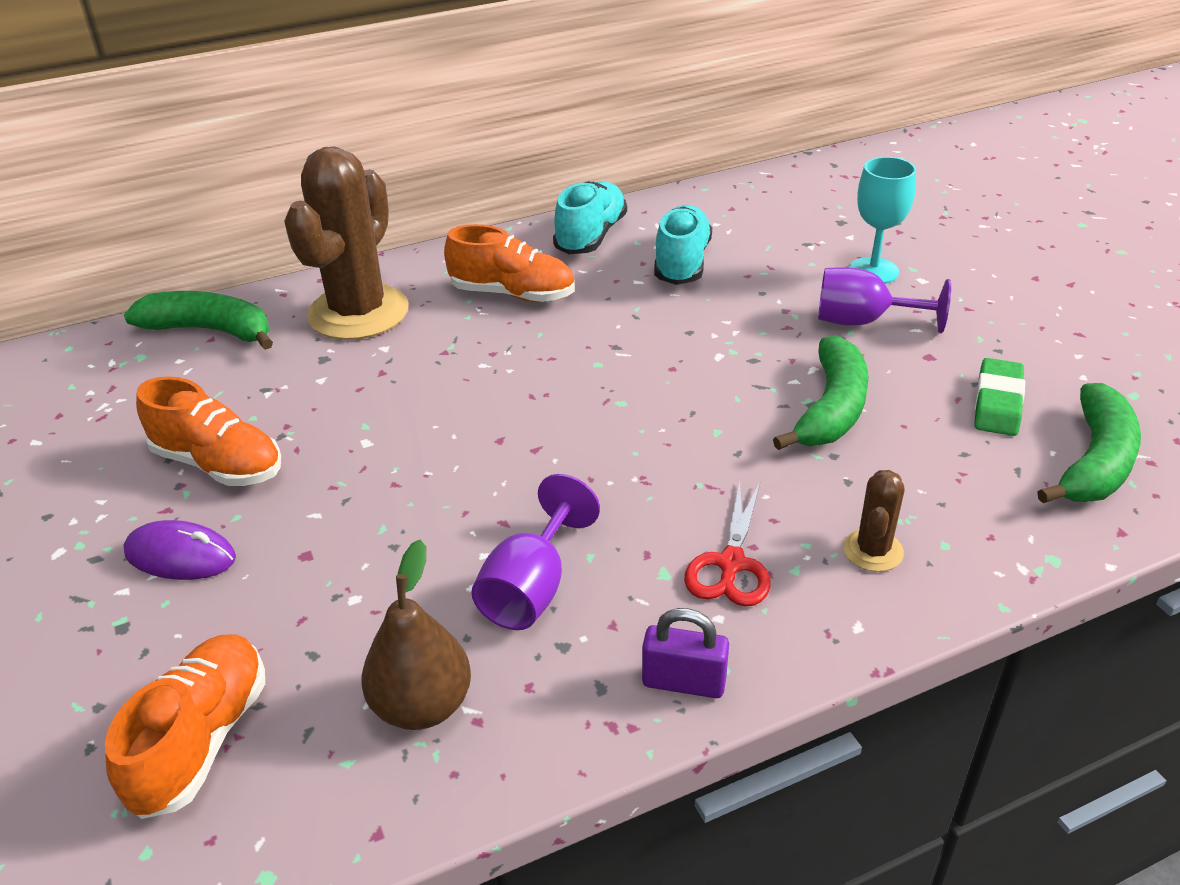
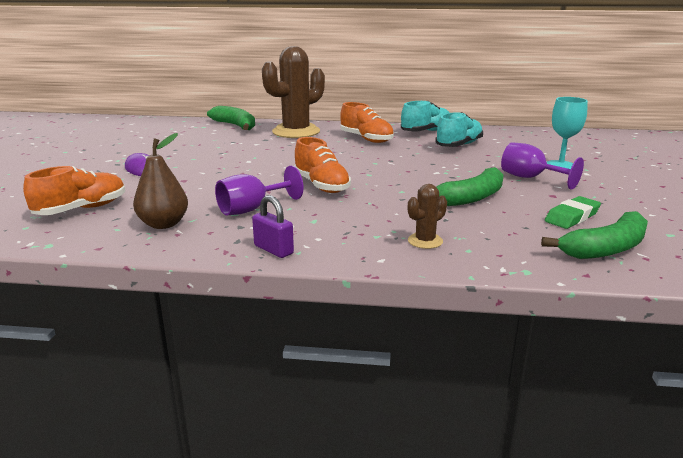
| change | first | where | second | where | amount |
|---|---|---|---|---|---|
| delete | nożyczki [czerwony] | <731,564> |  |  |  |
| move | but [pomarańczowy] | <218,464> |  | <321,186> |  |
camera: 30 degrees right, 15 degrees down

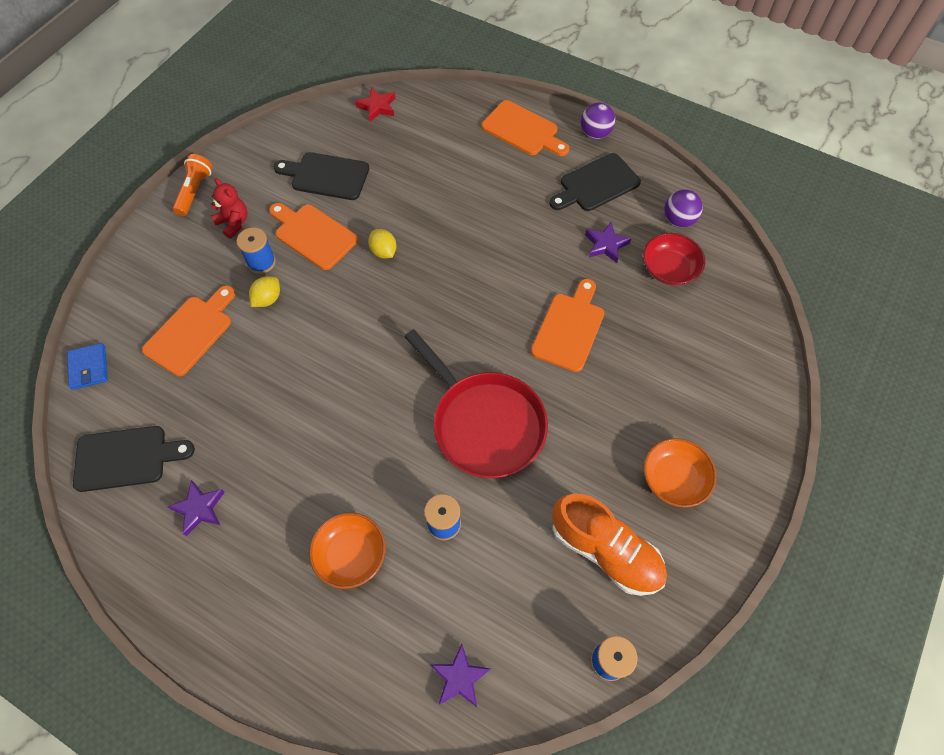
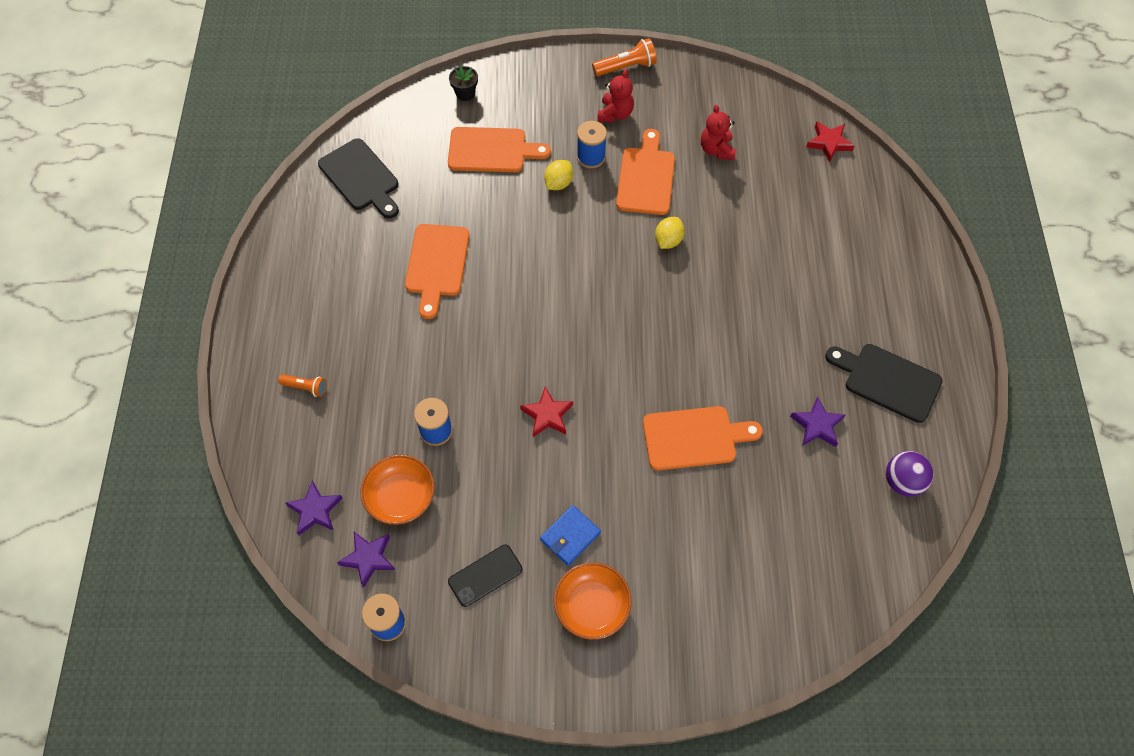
| change | first | where | second | where | amount |
|---|---|---|---|---|---|
| delete | piłka [fioletowy] | <595,133> |  |  |  |
| delete | miska [czerwony] | <669,269> |  |  |  |
| insert |  |  | latarka [pomarańczowy] | <306,387> |  |
| insert |  |  | doniczka [czarny] | <465,93> |  |
| move | portfel [niebieski] | <89,367> |  | <570,536> |  |
| move | gwiazda [fioletowy] | <199,508> |  | <368,558> |  |
| move | miska [pomarańczowy] | <351,555> |  | <400,497> |  |
| move | deska do krojenia [pomarańczowy] | <523,130> |  | <436,265> |  |
| replace | deska do krojenia [czarny] | <326,176> | miś [czerwony] | <716,150> |  |
| replace | patelnia [czerwony] | <484,423> | gwiazda [czerwony] | <547,415> |  |
| replace | but [pomarańczowy] | <605,551> | telefon [czarny] | <485,575> |  |
| rotate | cytryna [żółty] | <268,299> |  | <558,183> | 60 degrees counterclockwise |
camera: 60 degrees right, 0 degrees up

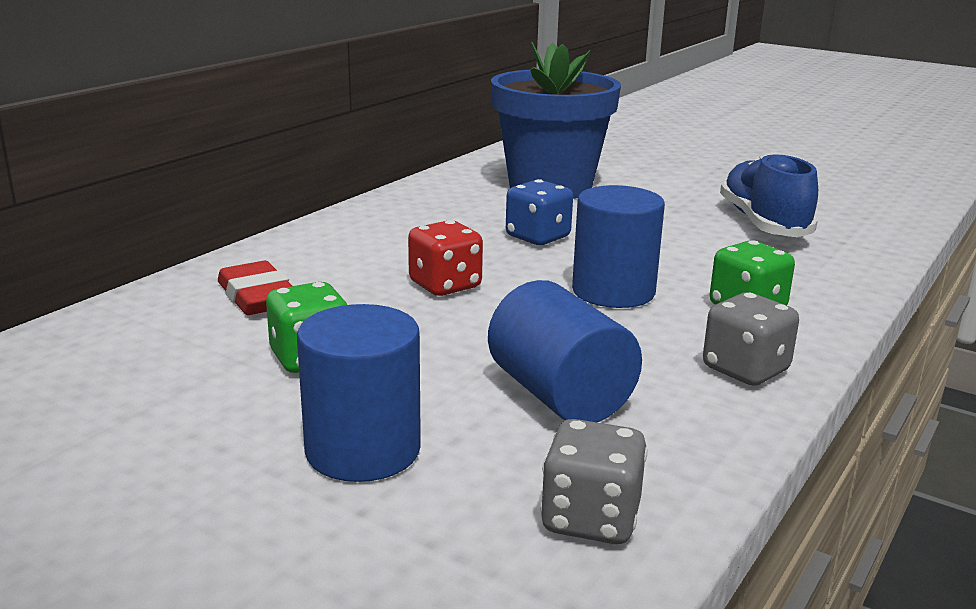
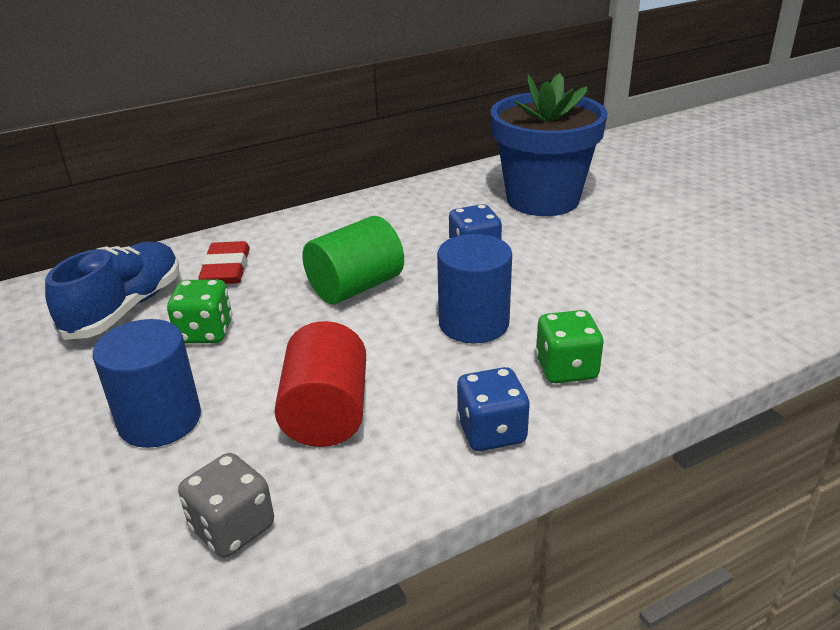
| change | first | where | second | where | amount |
|---|---|---|---|---|---|
| move | but [niebieski] | <763,223> |  | <125,308> |  |
| replace | kostka do gry [czerwony] | <445,285> | walec [zielony] | <356,287> |  |
| recolor | walec [niebieski] | <559,396> | walec [czerwony] | <326,413> |  |
| recolor | kostka do gry [szary] | <745,370> | kostka do gry [niebieski] | <491,432> |  |
camera: 30 degrees right, 10 degrees up

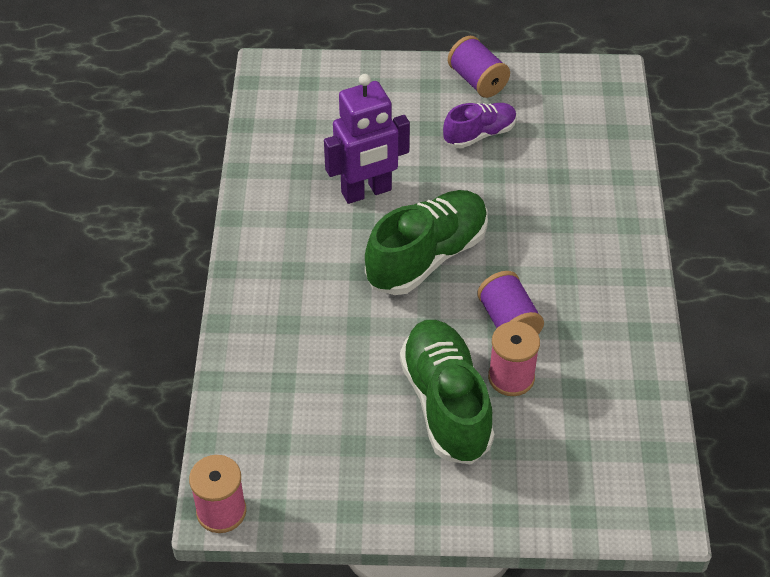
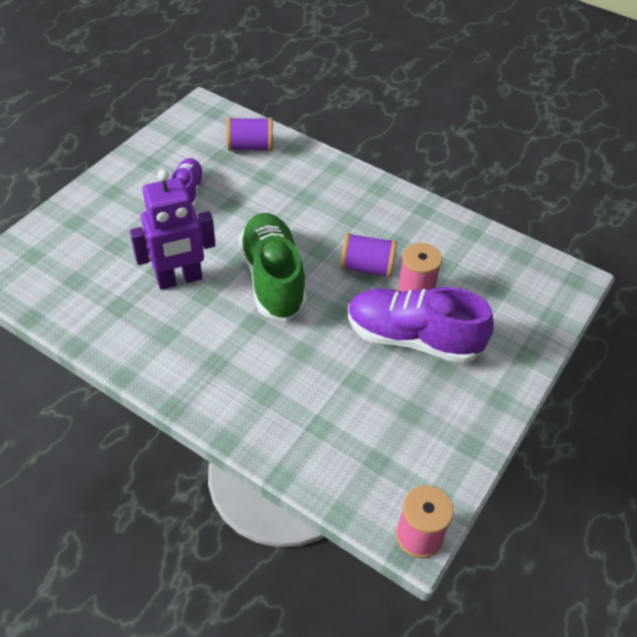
| change | first | where | second | where | amount |
|---|---|---|---|---|---|
| move | szpulka [fioletowy] | <477,81> |  | <250,147> |  |
| recolor | but [zielony] | <446,404> | but [fioletowy] | <413,338> |  |
| rotate | robot [fioletowy] | <366,192> |  | <179,279> | 60 degrees clockwise |
camera: 60 degrees left, 0 degrees up

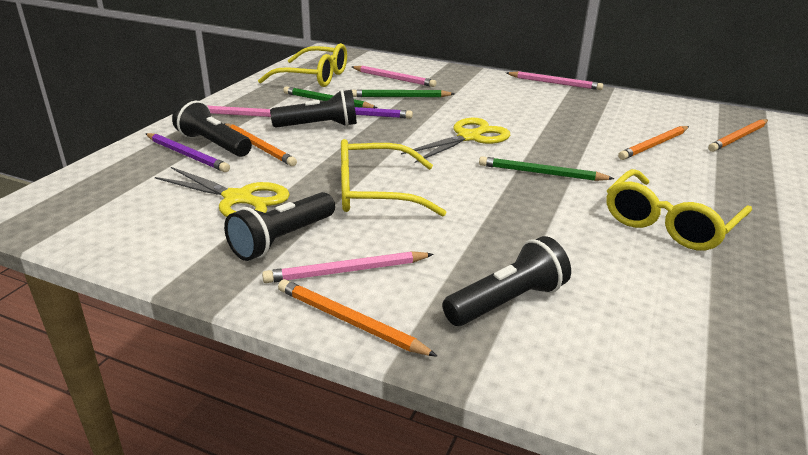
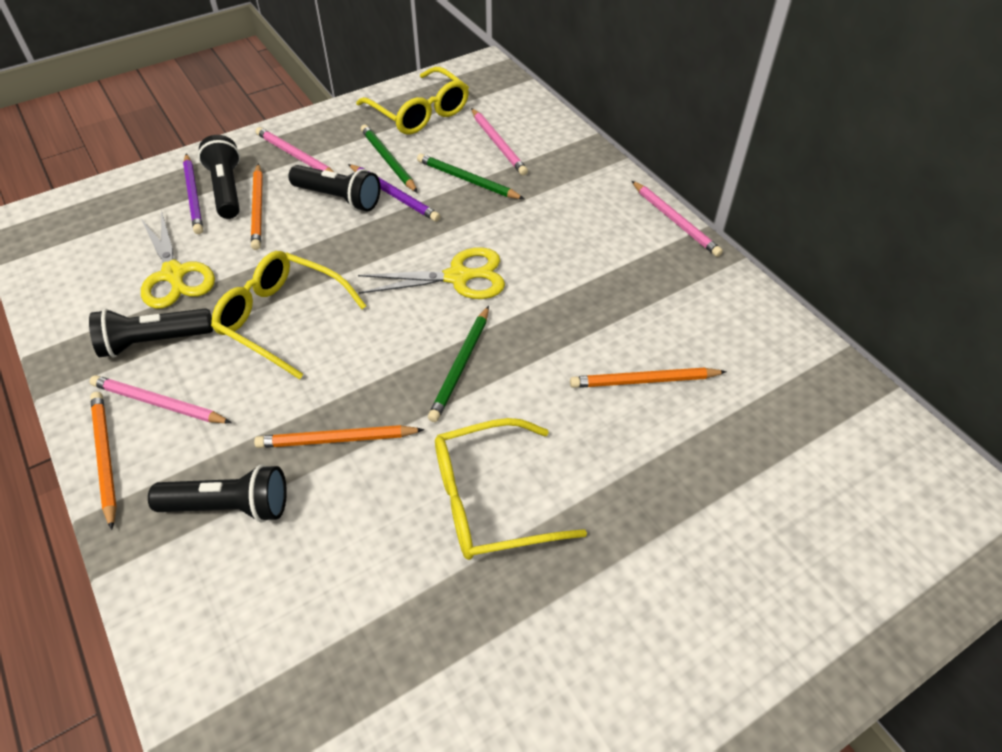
| change | first | where | second | where | amount |
|---|---|---|---|---|---|
| move | ołówek [pomarańczowy] | <738,137> |  | <337,439> |  |
| rotate | ołówek [zielony] | <541,173> |  | <460,365> | 120 degrees counterclockwise |
camera: 35 degrees right, 20 degrees up

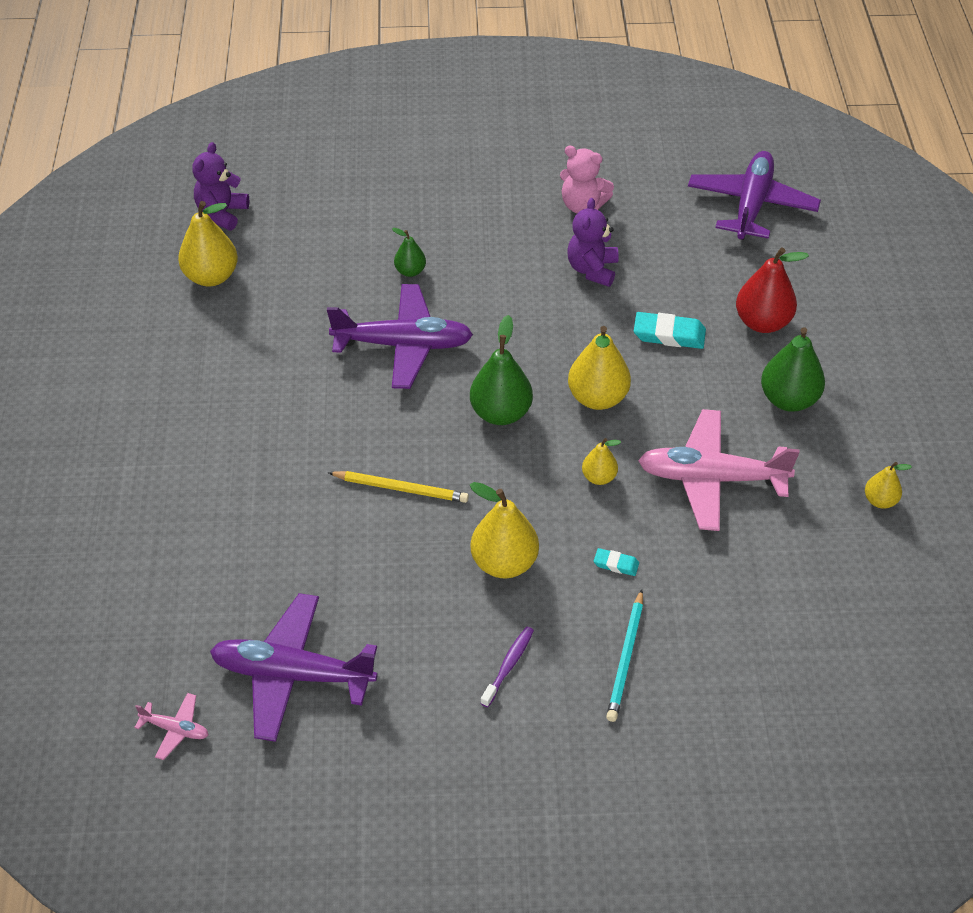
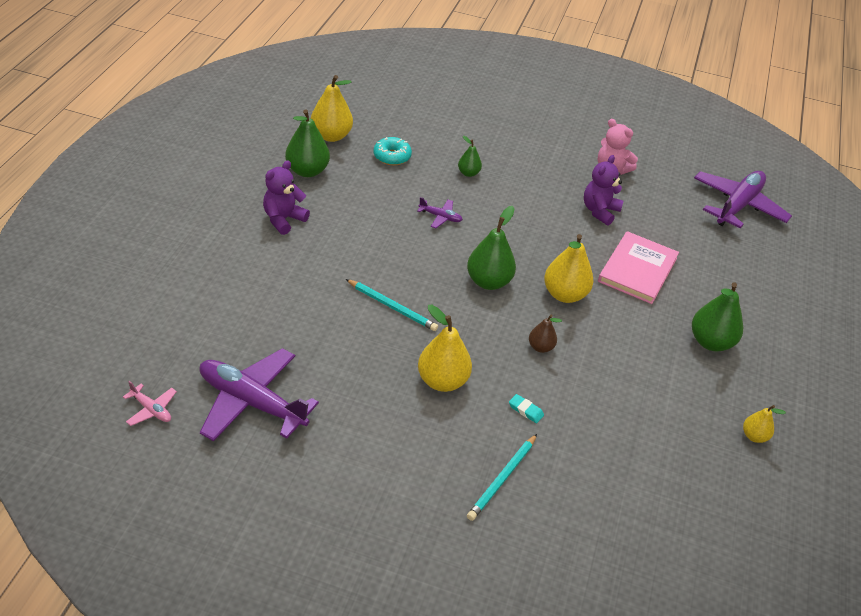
| change | first | where | second | where | amount |
|---|---|---|---|---|---|
| delete | szczoteczka do zębów [fioletowy] | <508,665> |  |  |  |
| delete | samolot [różowy] | <711,478> |  |  |  |
| delete | gruszka [czerwony] | <762,322> |  |  |  |
| insert |  |  | gruszka [zielony] | <307,171> |  |
| insert |  |  | donut [turkusowy] | <392,156> |  |
| move | miś [fioletowy] | <222,213> |  | <283,219> |  |
| replace | gumka do mazania [turkusowy] | <669,334> | książka [różowy] | <637,270> |  |
| recolor | ołówek [żółty] | <401,488> | ołówek [turkusowy] | <392,307> |  |
| recolor | gruszka [żółty] | <599,477> | gruszka [brązowy] | <540,347> |  |
| resize | samolot [fioletowy] | <403,345> |  | <440,217> | x0.44 |
camera: 15 degrees right, 5 degrees down

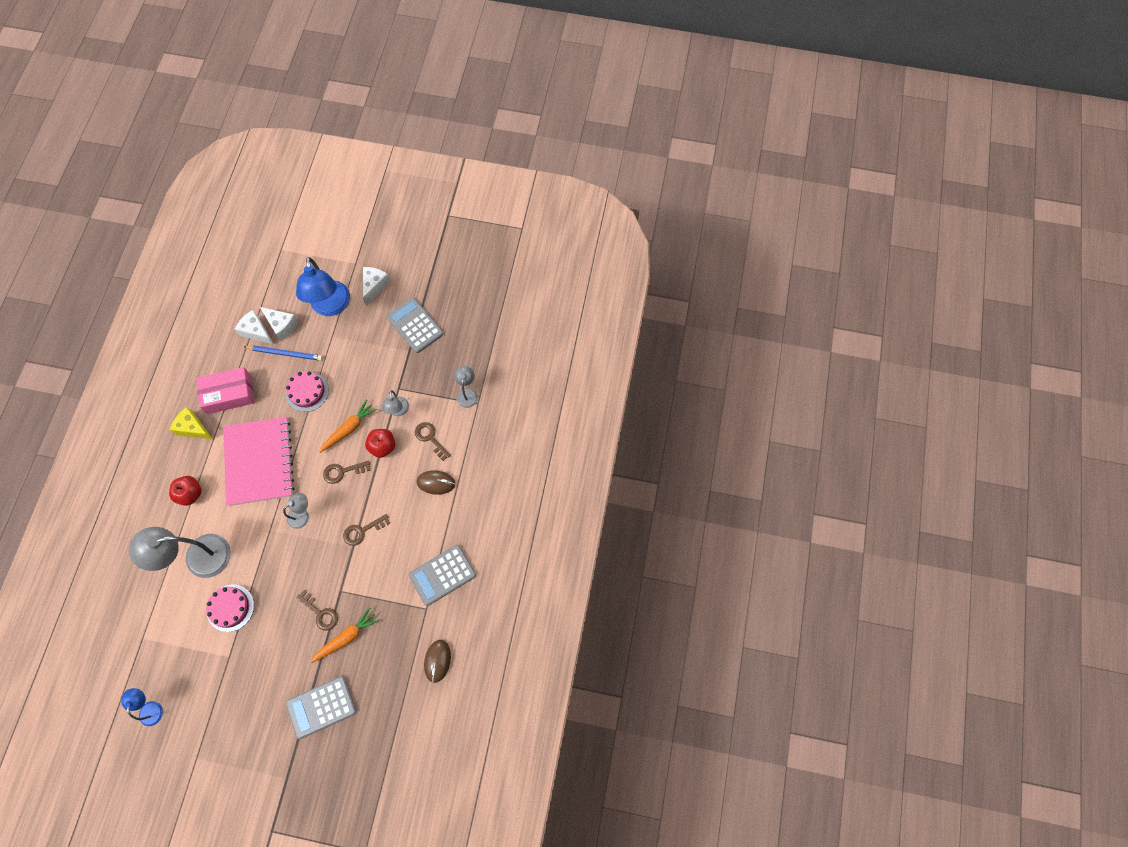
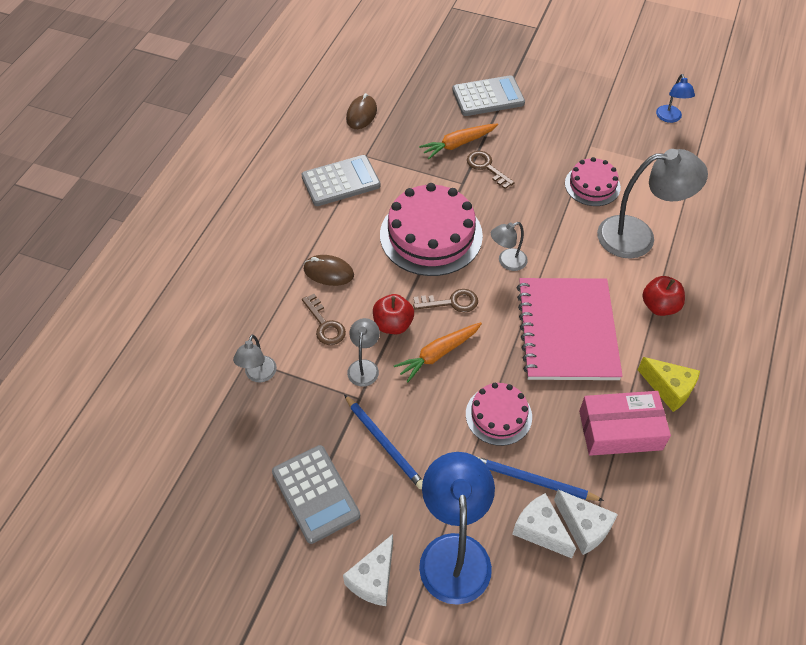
| change | first | where | second | where | amount |
|---|---|---|---|---|---|
| insert |  |  | ołówek [niebieski] | <384,443> |  |
| replace | klucz [brązowy] | <362,531> | tort [różowy] | <431,235> |  |
camera: 170 degrees left, 15 degrees down

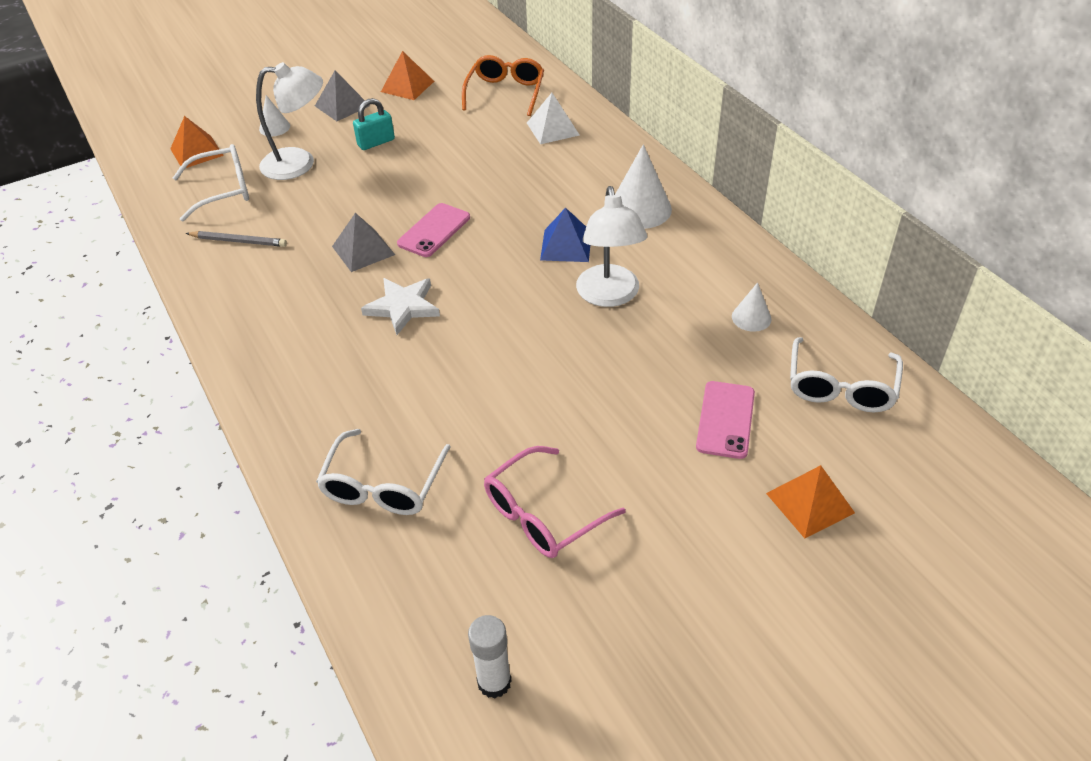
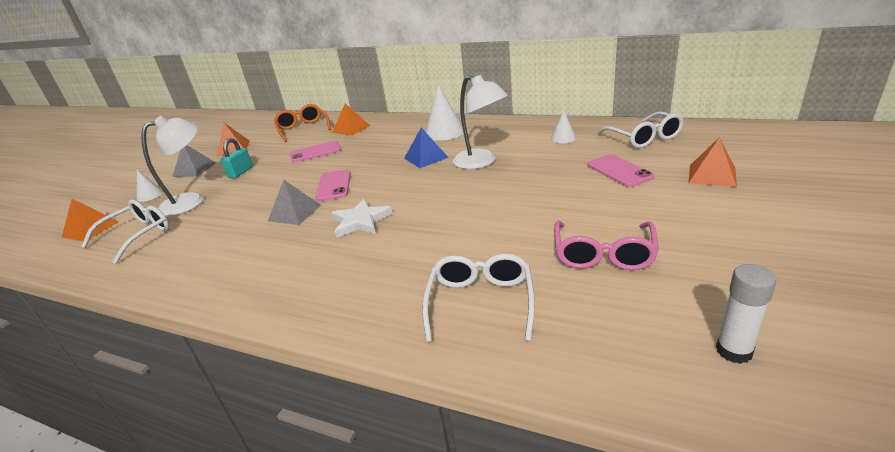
| change | first | where | second | where | amount |
|---|---|---|---|---|---|
| delete | ołówek [szary] | <238,241> |  |  |  |
| insert |  |  | telefon [różowy] | <315,152> |  |
| recolor | piramida [biały] | <553,129> | piramida [pomarańczowy] | <351,129> |  |
| rotate | okulary [biały] | <383,485> |  | <480,303> | 150 degrees counterclockwise |
camera: 35 degrees left, 15 degrees down

